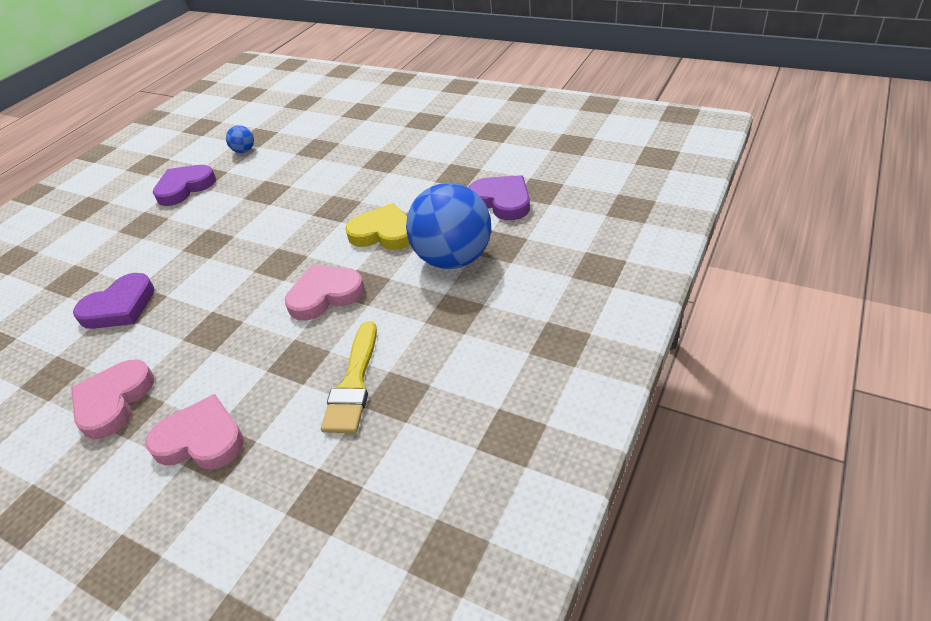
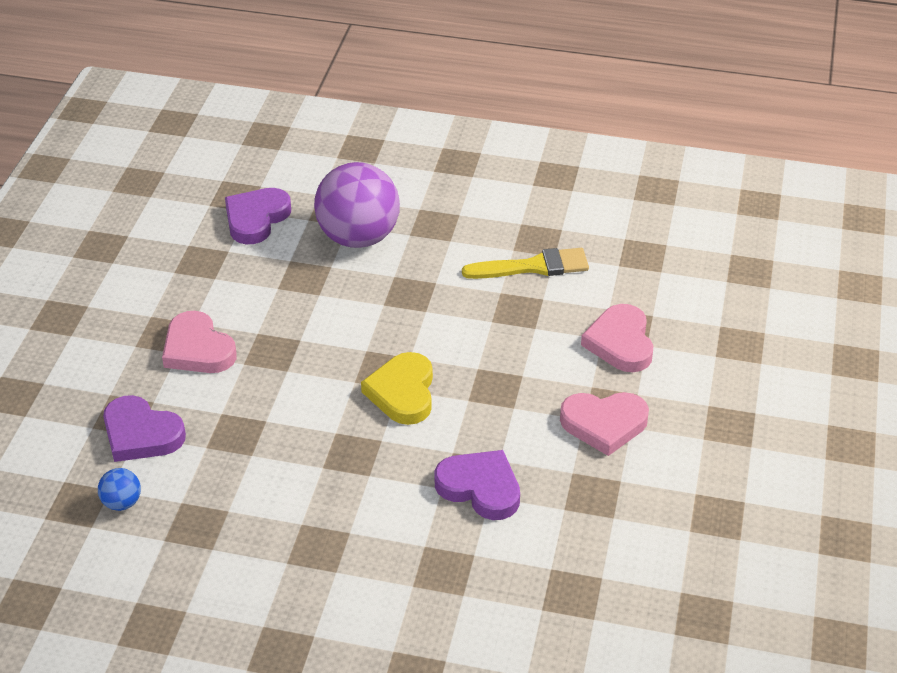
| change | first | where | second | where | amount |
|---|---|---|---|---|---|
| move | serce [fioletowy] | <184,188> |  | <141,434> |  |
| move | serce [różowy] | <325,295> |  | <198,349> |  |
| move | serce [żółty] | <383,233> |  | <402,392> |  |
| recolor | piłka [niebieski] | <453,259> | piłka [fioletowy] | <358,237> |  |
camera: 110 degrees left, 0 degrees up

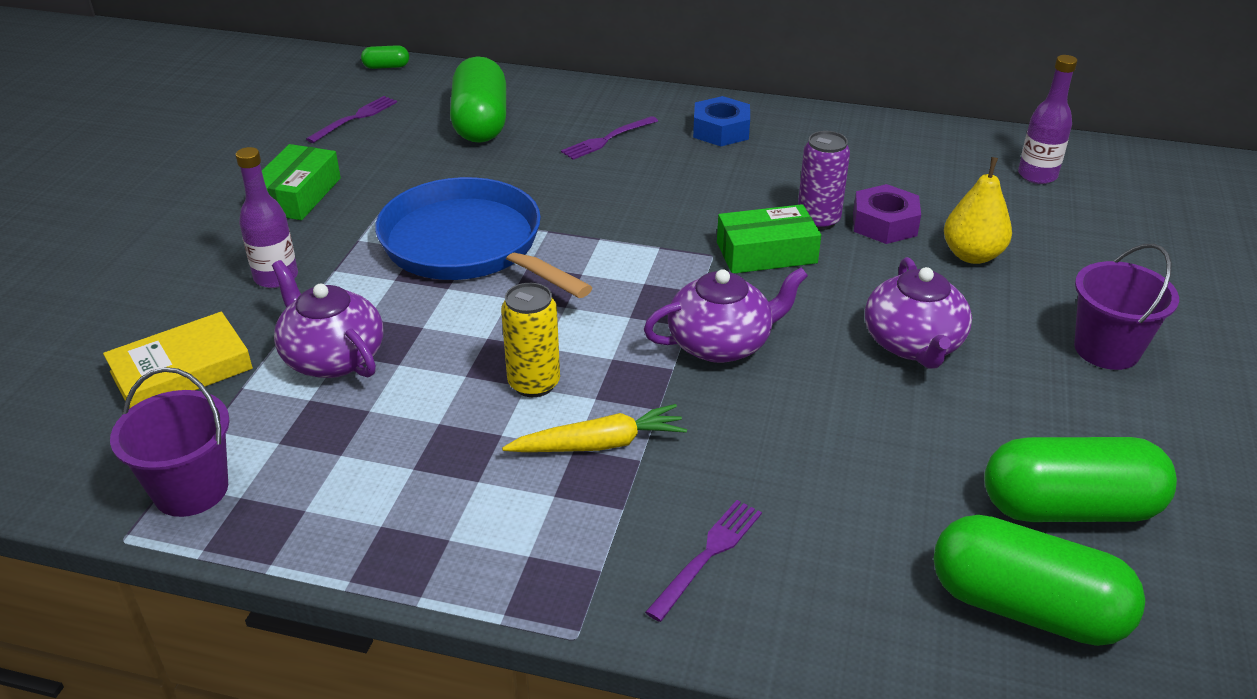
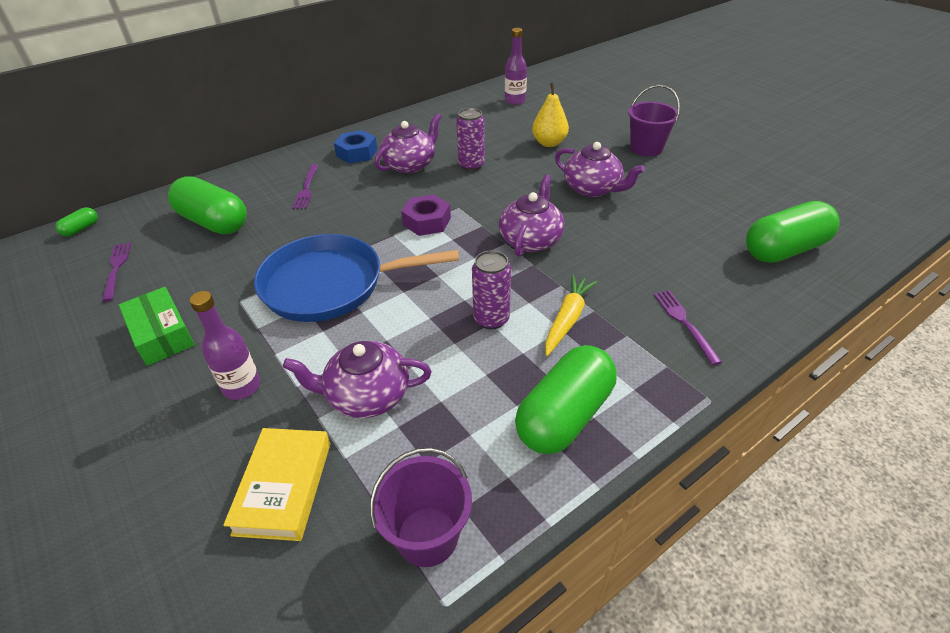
| change | first | where | second | where | amount |
|---|---|---|---|---|---|
| delete | pudełko [zielony] | <766,253> |  |  |  |
| insert |  |  | imbryk [fioletowy] | <410,165> |  |
| move | nakrętka [fioletowy] | <884,224> |  | <427,221> |  |
| move | kapsułka [zielony] | <1069,508> |  | <564,415> |  |
| recolor | puszka [żółty] | <534,383> | puszka [fioletowy] | <491,319> |  |
camera: 50 degrees left, 5 degrees up

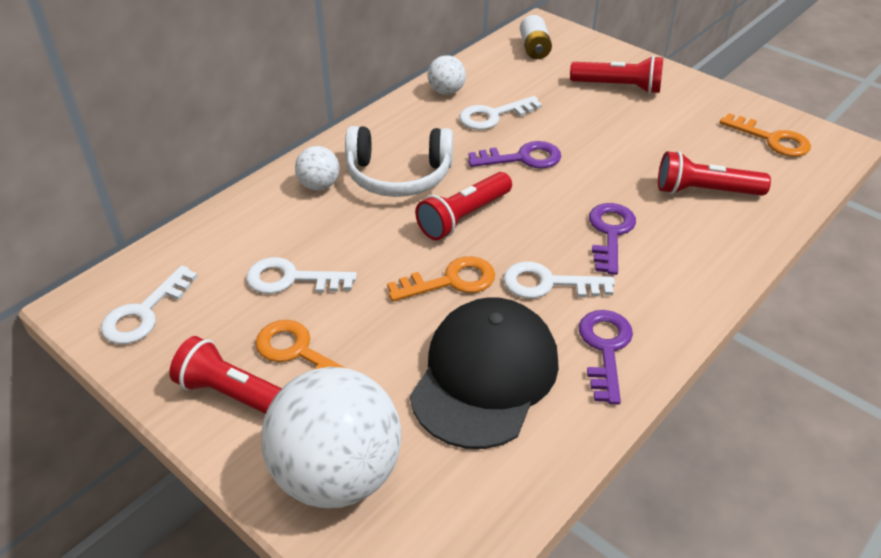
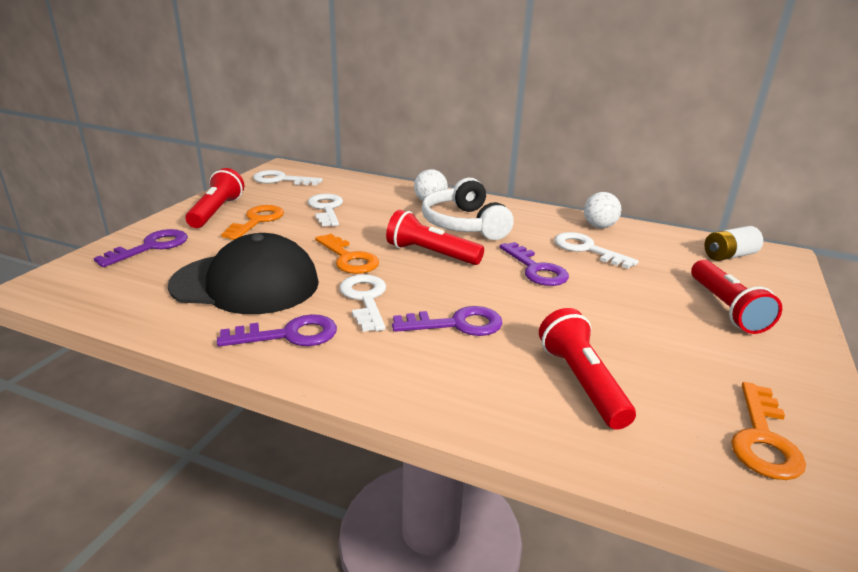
| change | first | where | second | where | amount |
|---|---|---|---|---|---|
| replace | piłka [biały] | <337,474> | klucz [fioletowy] | <151,247> |  |
camera: 70 degrees right, 15 degrees down

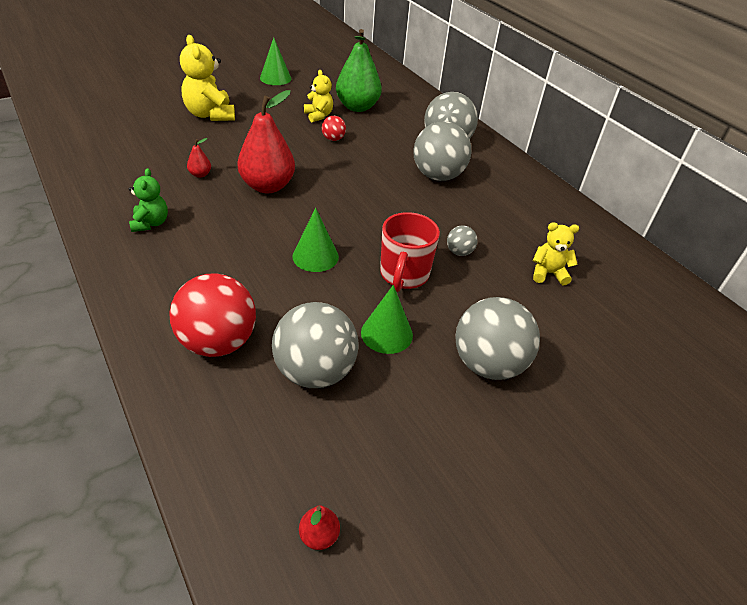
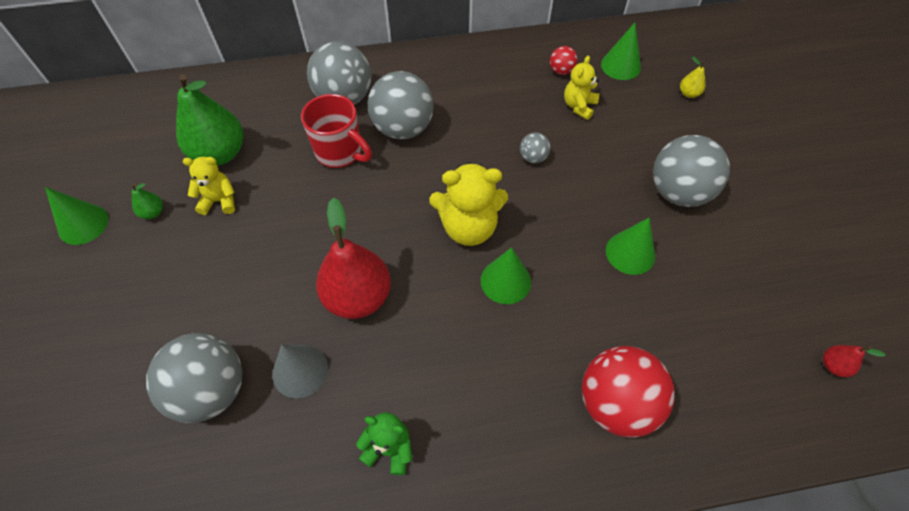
| change | first | where | second | where | amount |
|---|---|---|---|---|---|
| insert |  |  | gruszka [zielony] | <153,212> |  |
| insert |  |  | stożek [zielony] | <620,66> |  |
| insert |  |  | gruszka [żółty] | <688,94> |  |
| move | miś [żółty] | <210,115> |  | <468,227> |  |
| move | piłka [szary] | <315,371> |  | <211,390> |  |
| move | piłka [czerwony] | <333,139> |  | <561,71> |  |
| move | kubek [czerwony] | <404,275> |  | <340,152> |  |
| replace | gruszka [czerwony] | <200,174> | stożek [szary] | <300,371> |  |
camera: 65 degrees left, 15 degrees up

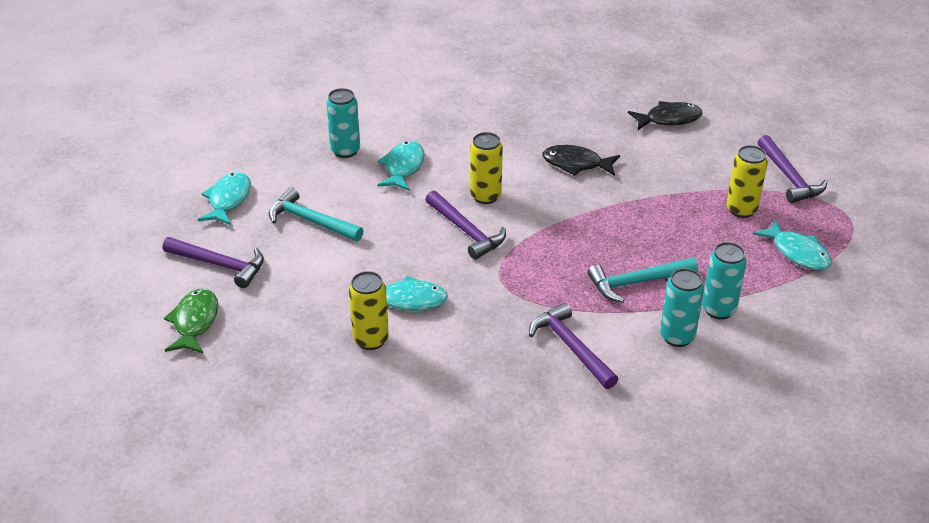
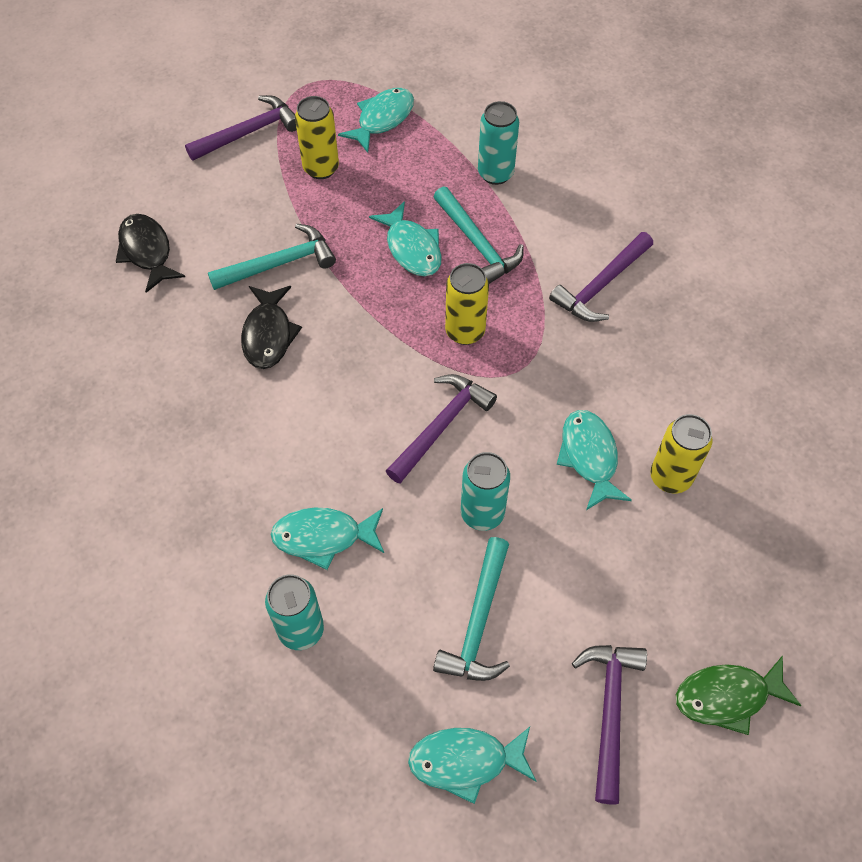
| change | first | where | second | where | amount |
|---|---|---|---|---|---|
| insert |  |  | młotek [turkusowy] | <279,263> |  |
| insert |  |  | ryba [turkusowy] | <412,248> |  |
| move | puszka [żółty] | <485,196> |  | <465,331> |  |
| move | puszka [turkusowy] | <677,337> |  | <482,513> |  |
camera: 105 degrees left, 20 degrees up

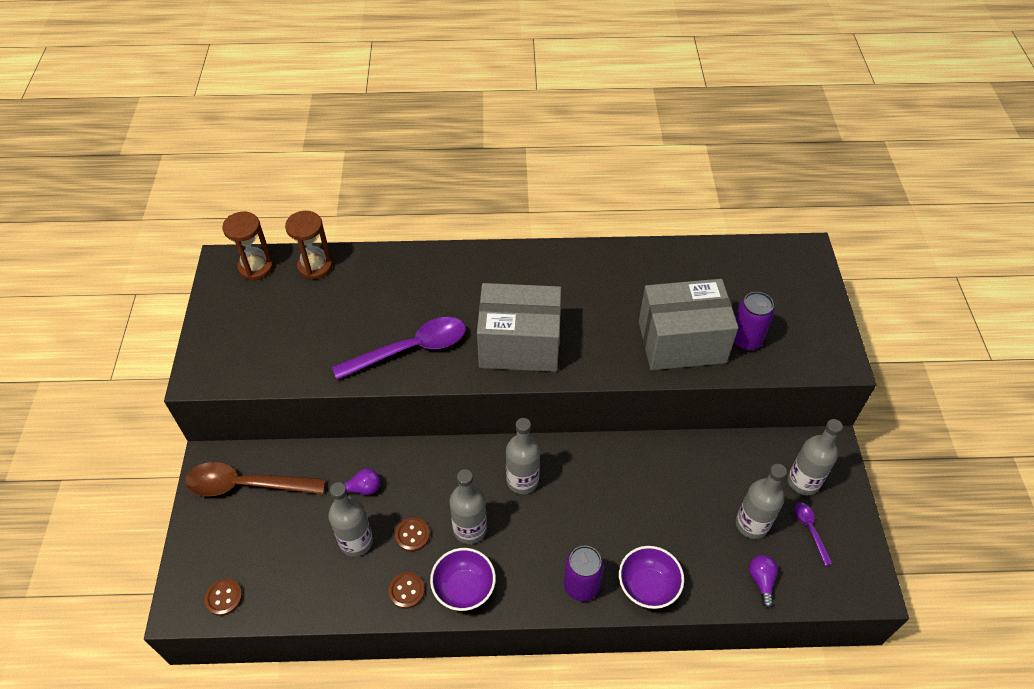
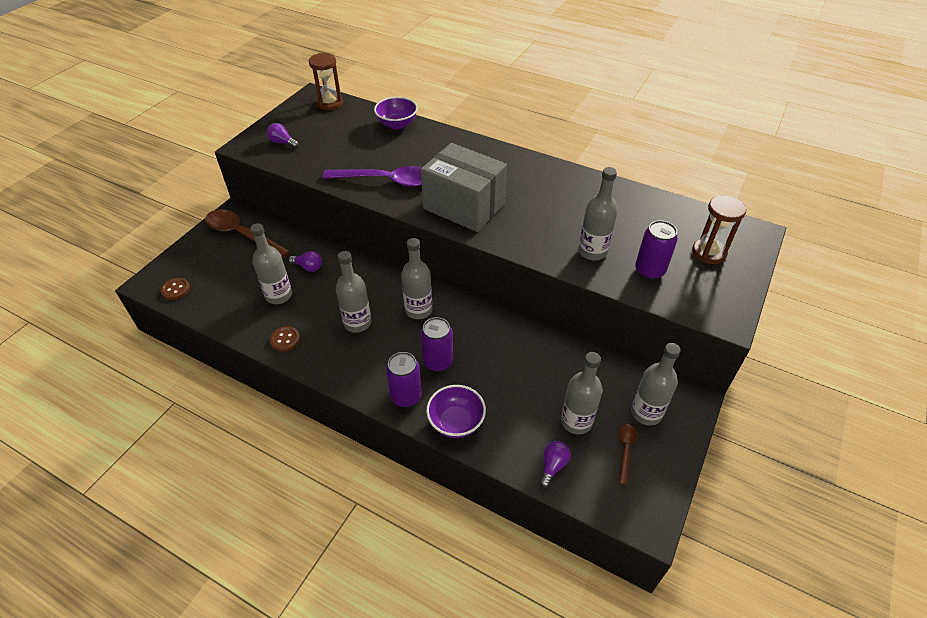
| change | first | where | second | where | amount |
|---|---|---|---|---|---|
| delete | guzik [brązowy] | <412,535> |  |  |  |
| insert |  |  | żarówka [fioletowy] | <282,142> |  |
| insert |  |  | puszka [fioletowy] | <438,361> |  |
| move | klepsydra [brązowy] | <315,266> |  | <709,253> |  |
| move | miska [fioletowy] | <464,588> |  | <397,124> |  |
| replace | pudełko [szary] | <681,342> | butelka [szary] | <592,252> |  |
| recolor | łyżka [fioletowy] | <810,530> | łyżka [brązowy] | <625,450> |  |
camera: 30 degrees right, 5 degrees down

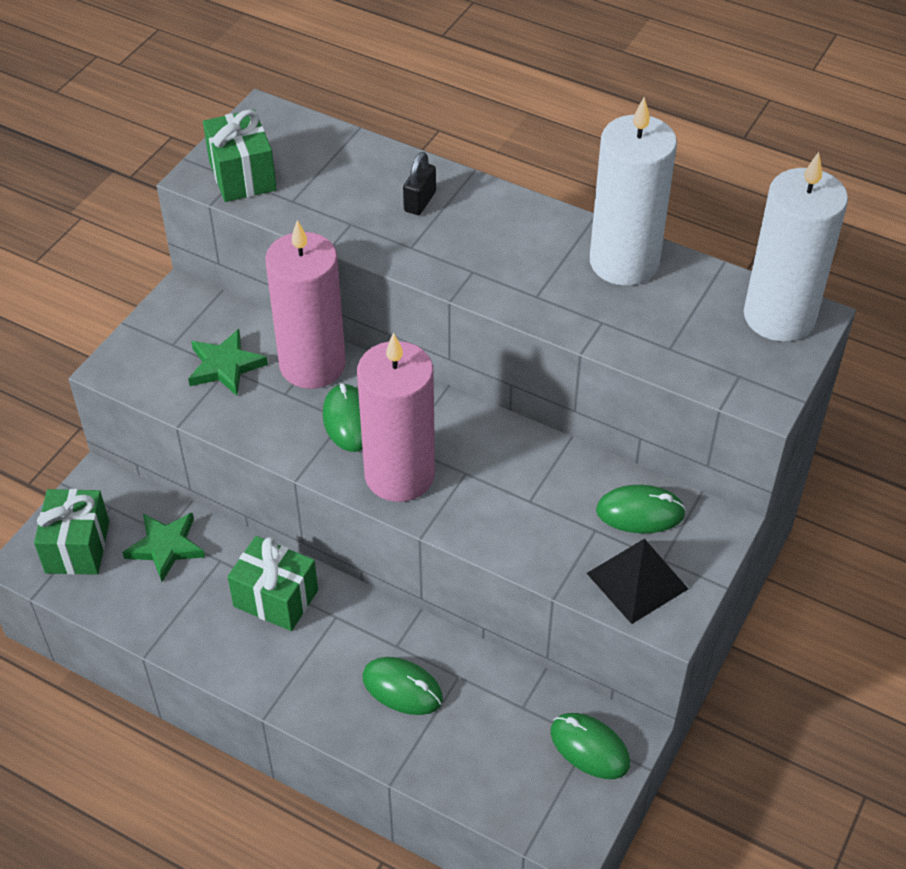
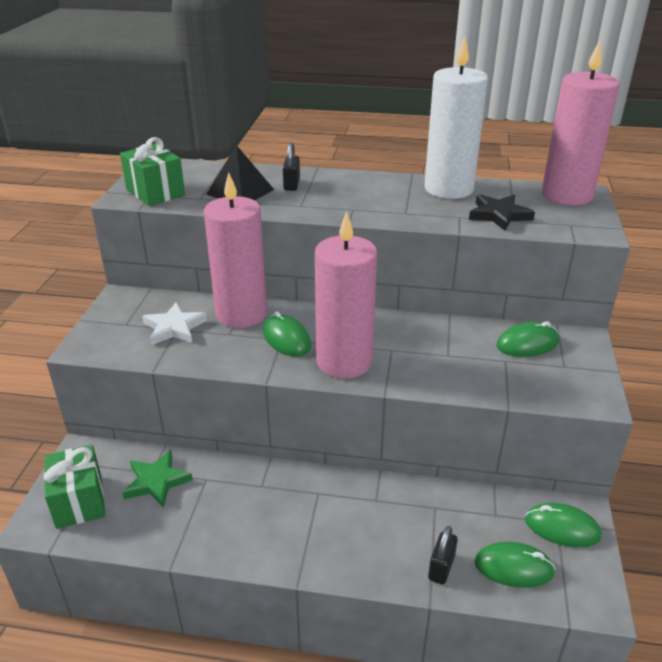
| change | first | where | second | where | amount |
|---|---|---|---|---|---|
| delete | prezent [zielony] | <276,598> |  |  |  |
| insert |  |  | kłódka [czarny] | <441,568> |  |
| insert |  |  | gwiazda [czarny] | <499,215> |  |
| move | myszka [zielony] | <402,688> |  | <513,567> |  |
| move | piramida [czarny] | <637,581> |  | <240,192> |  |
| recolor | gwiazda [zielony] | <225,366> | gwiazda [biały] | <174,328> |  |
| recolor | świeca [biały] | <779,316> | świeca [różowy] | <567,195> |  |
camera: 20 degrees left, 15 degrees down

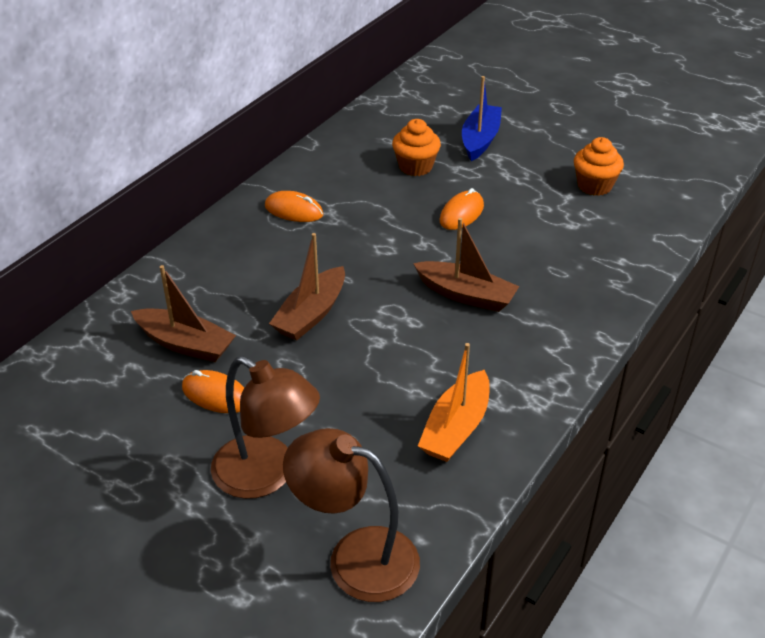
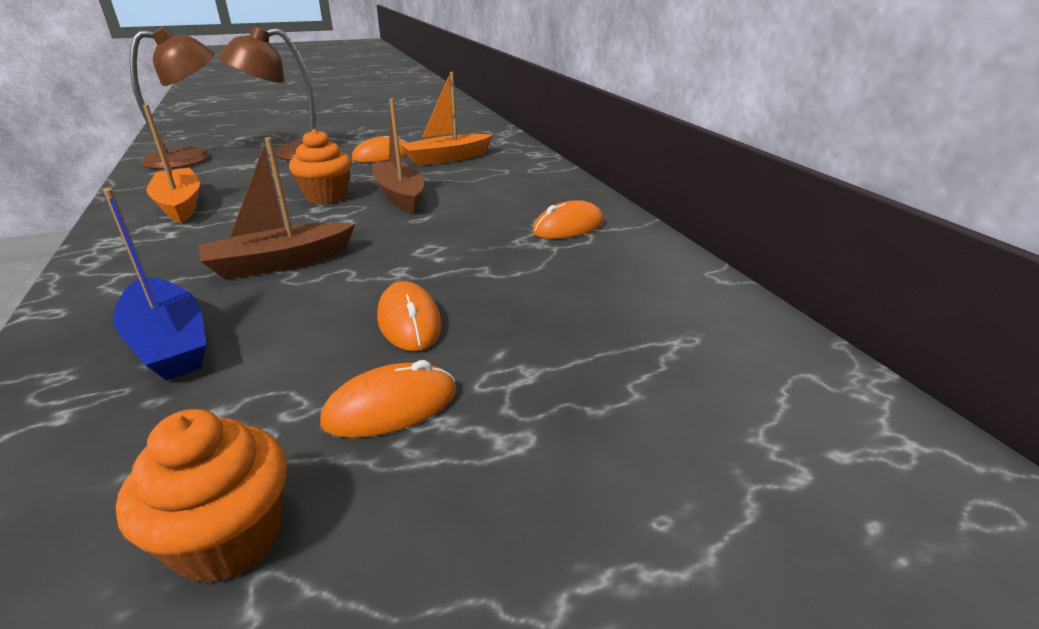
| change | first | where | second | where | amount |
|---|---|---|---|---|---|
| insert |  |  | myszka [pomarańczowy] | <391,407> |  |
| move | muffinka [pomarańczowy] | <415,167> |  | <326,196> |  |
| move | łódka [niebieski] | <480,140> |  | <169,342> |  |
| recolor | łódka [brązowy] | <185,344> | łódka [pomarańczowy] | <447,158> |  |
camera: 125 degrees right, 10 degrees down

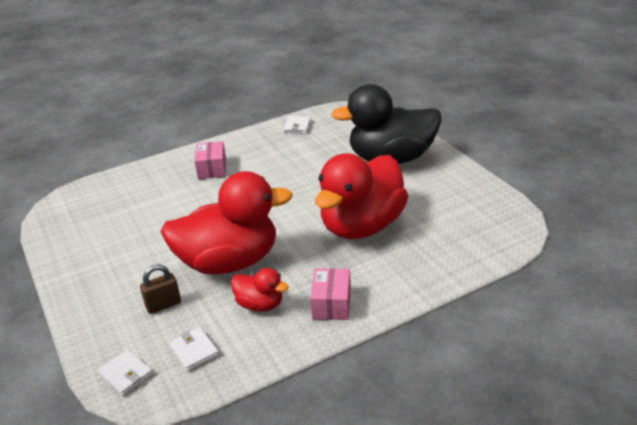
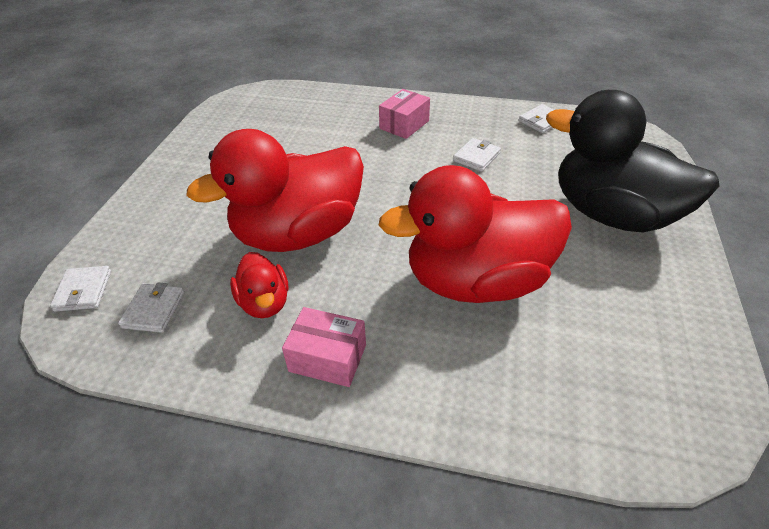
| change | first | where | second | where | amount |
|---|---|---|---|---|---|
| delete | kłódka [brązowy] | <163,305> |  |  |  |
| insert |  |  | portfel [biały] | <476,157> |  |
| rotate | kaczka [czerwony] | <229,262> |  | <298,233> | 120 degrees clockwise |
| rotate | pudełko [różowy] | <331,304> |  | <328,358> | 60 degrees clockwise |
camera: 40 degrees right, 10 degrees up

